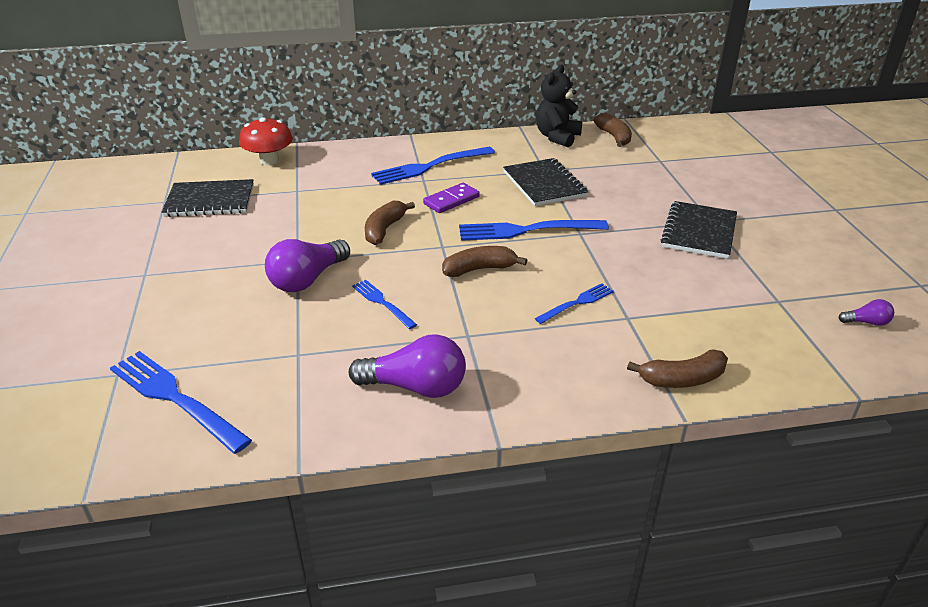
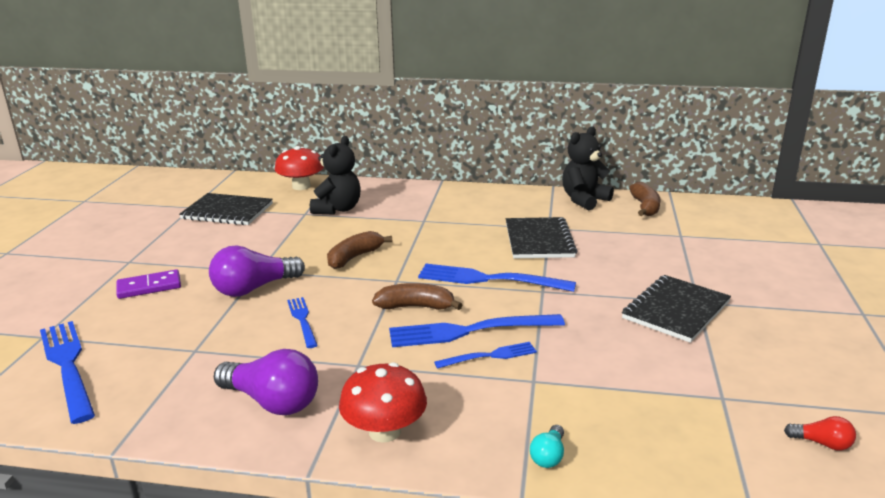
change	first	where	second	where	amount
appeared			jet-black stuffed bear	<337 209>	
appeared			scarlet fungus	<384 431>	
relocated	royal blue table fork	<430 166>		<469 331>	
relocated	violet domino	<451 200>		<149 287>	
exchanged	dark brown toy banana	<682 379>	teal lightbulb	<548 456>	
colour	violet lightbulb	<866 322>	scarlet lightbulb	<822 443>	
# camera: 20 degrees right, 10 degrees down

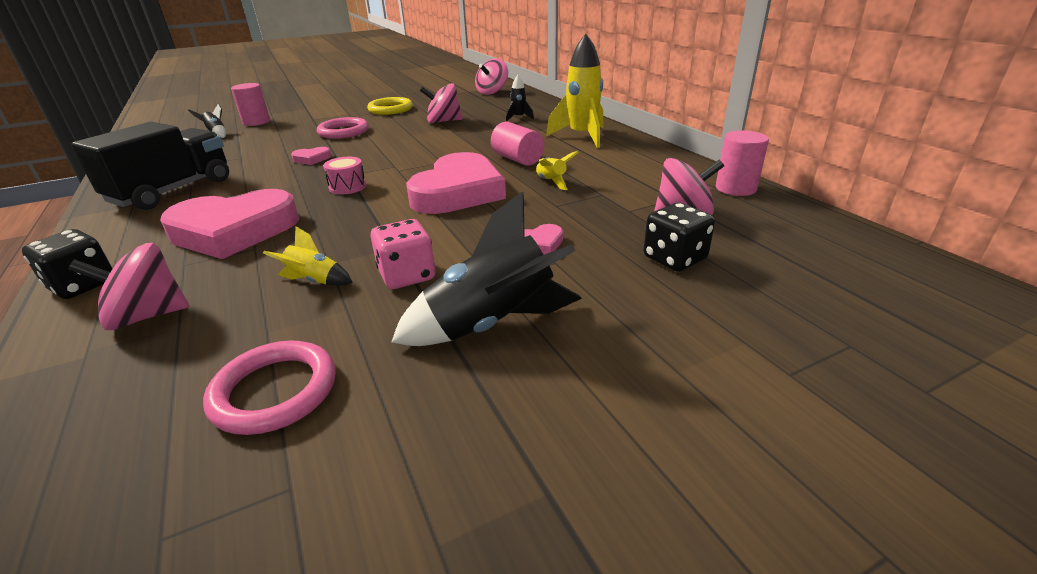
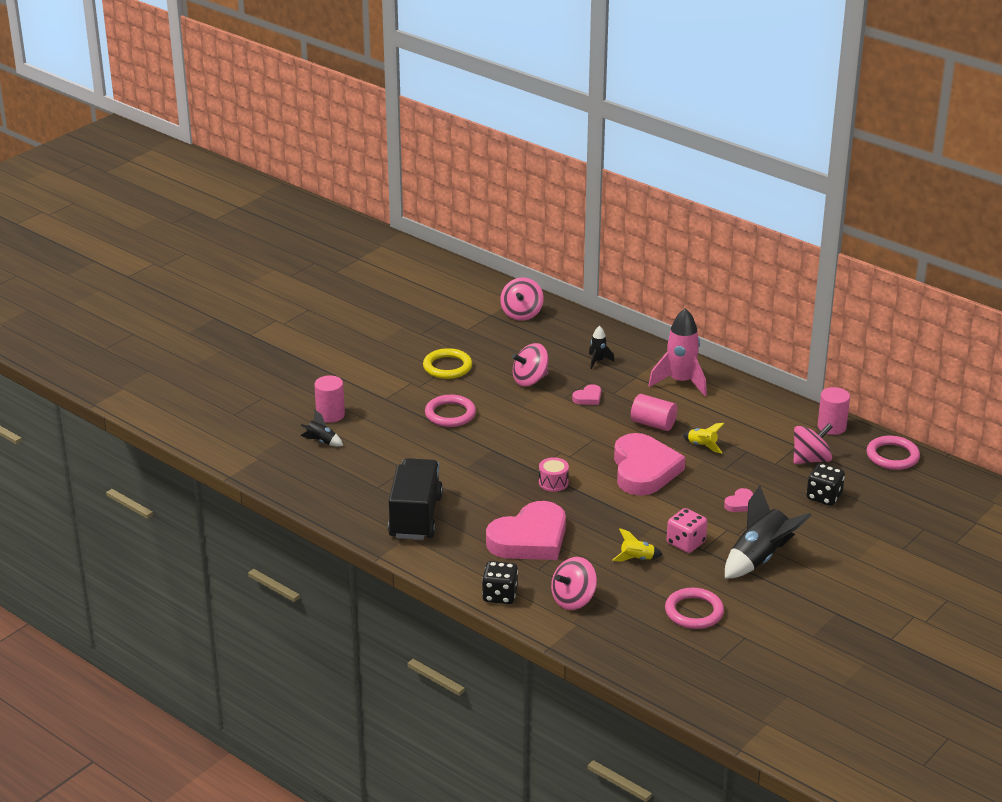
change	first	where	second	where	amount
appeared			rose-pink torus	<892 456>	
relocated	rose-pink heart shape	<312 159>		<588 398>	
colour	yellow rocket	<582 136>	rose-pink rocket	<680 382>	
# camera: 25 degrees left, 0 degrees up

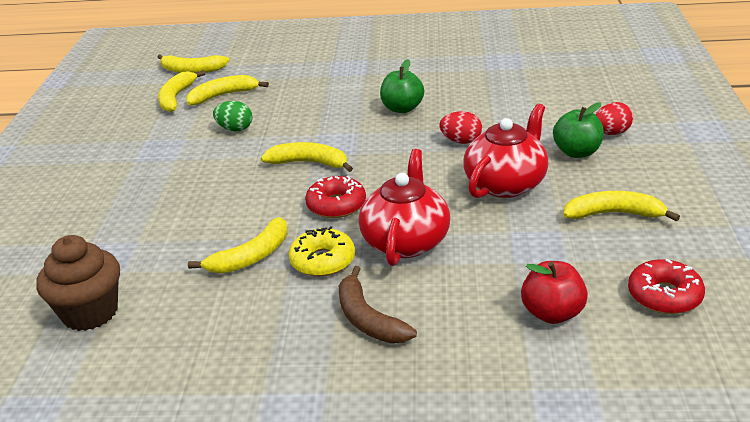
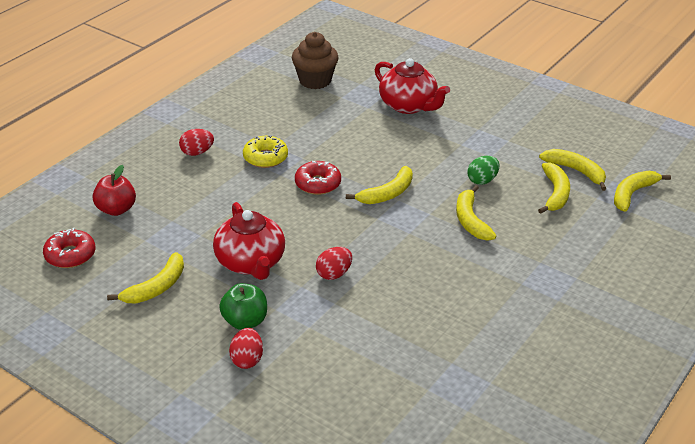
change	first	where	second	where	amount
missing	leaf-green apple fruit	<402 108>			
relocated	yellow toy banana	<251 257>		<470 220>	
relocated	scarlet tea pot	<406 241>		<408 105>	
exchanged	dark brown toy banana	<368 319>	scarlet toy egg	<197 152>	
# camera: 120 degrees right, 5 degrees up

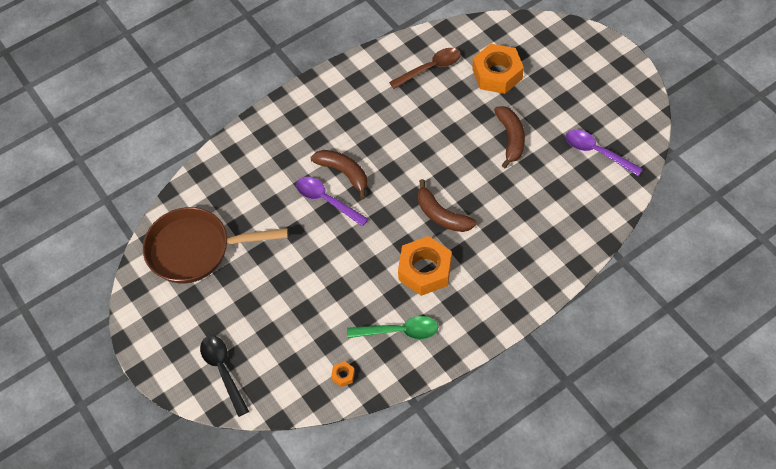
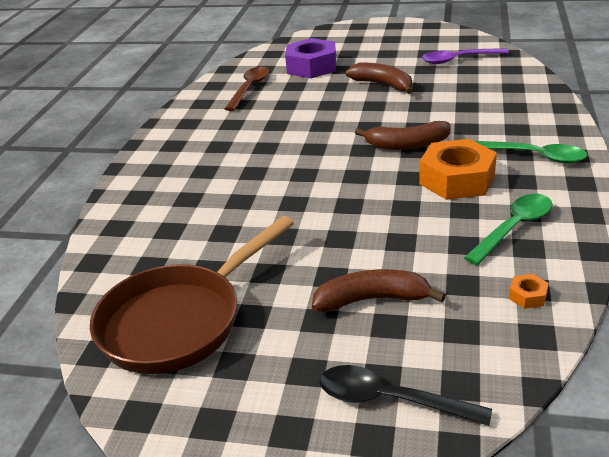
change	first	where	second	where	amount
missing	violet teaspoon	<326 200>			
appeared			leaf-green teaspoon	<534 156>	
relocated	dark brown toy banana	<344 173>		<372 299>	
colour	orange-coloured hexagon nut	<497 74>	violet hexagon nut	<311 67>	
# camera: 45 degrees left, 25 degrees down

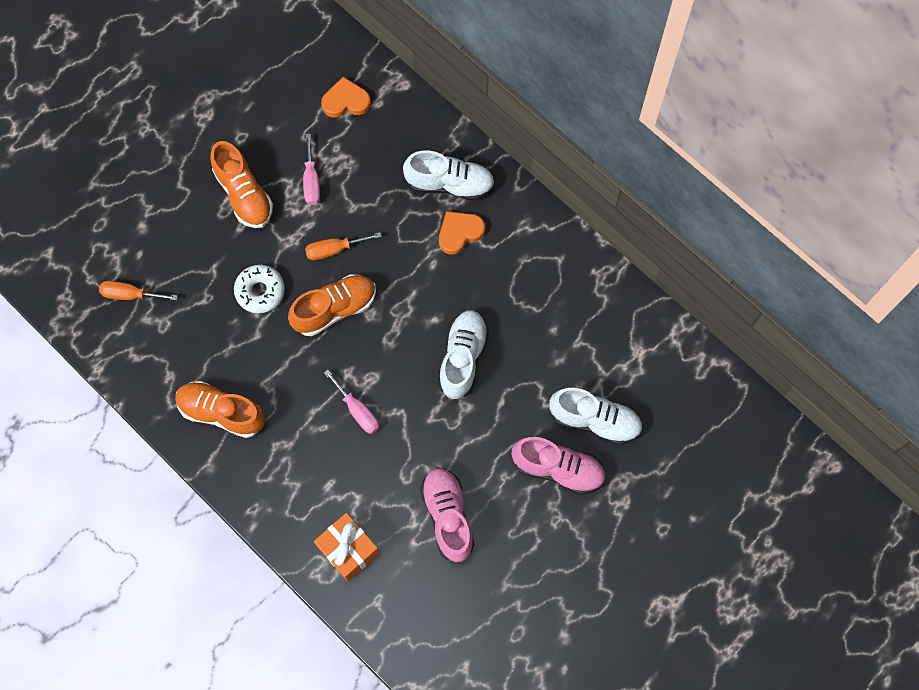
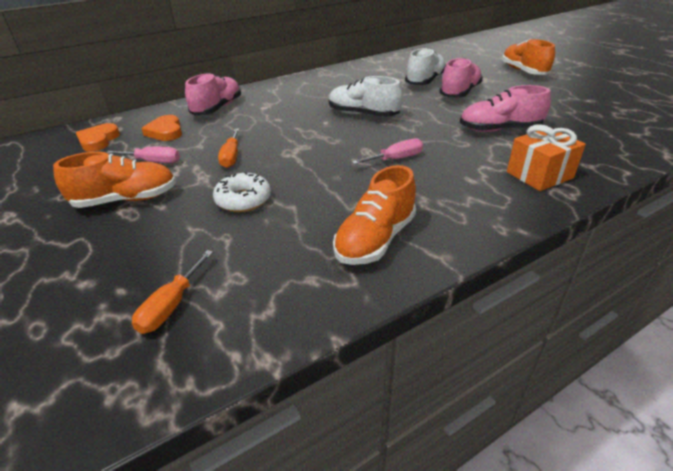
change	first	where	second	where	amount
relocated	orange-coloured shoe	<335 309>		<523 71>	
relocated	orange-coloured heart shape	<459 233>		<165 131>	
colour	snow-white shoe	<450 184>	rose-pink shoe	<217 108>	
# camera: 75 degrees left, 35 degrees down

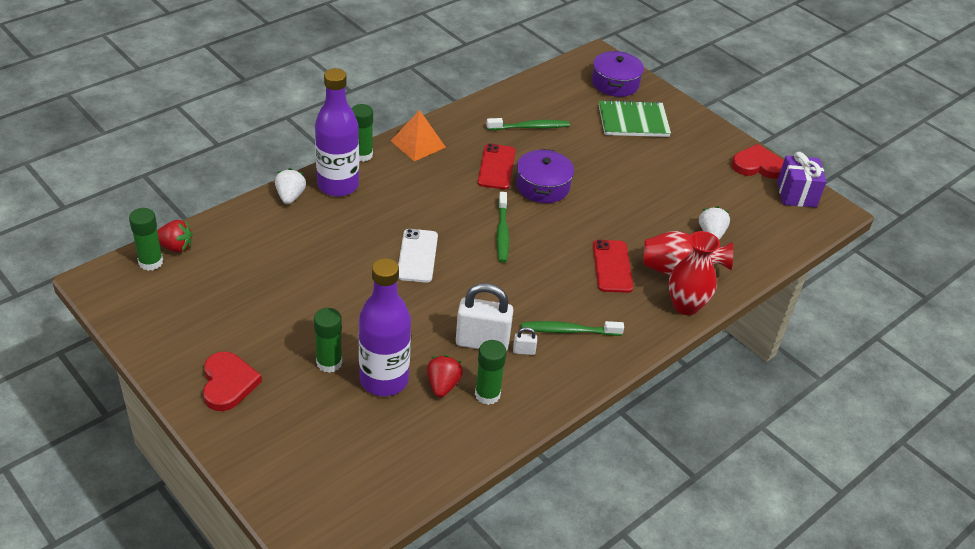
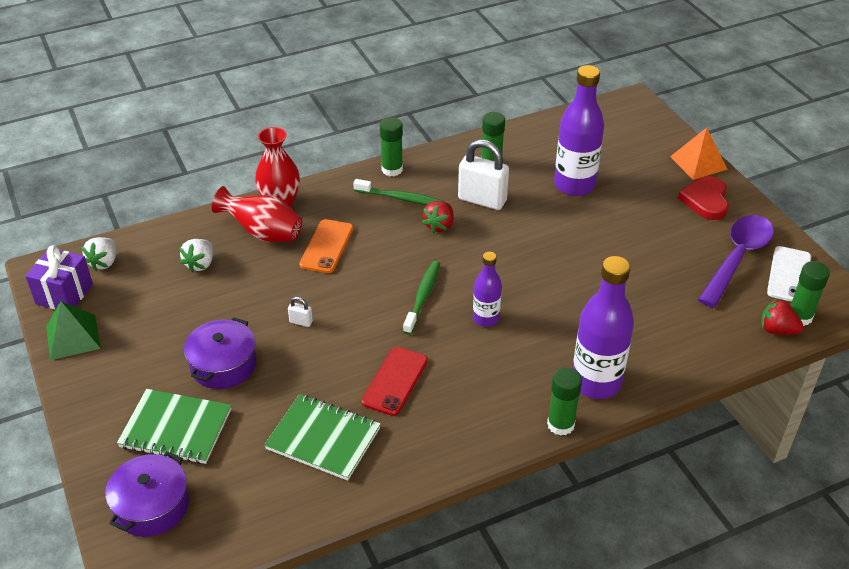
change	first	where	second	where	amount
appeared			violet drink bottle	<486 318>	
appeared			violet teaspoon	<737 258>	
relocated	snow-white strawberry	<290 196>		<104 262>	
relocated	leaf-green glue	<329 363>		<392 169>	
relocated	orange-coloured pyramid	<418 144>		<698 162>	
relocated	snow-white smartphone	<417 256>		<789 275>	
relocated	scarlet strawberry	<443 385>		<439 226>	
relocated	snow-white padlock	<524 351>		<301 322>	
relocated	violet cooking pot	<542 186>		<223 365>	
exchanged	leaf-green dental brush	<530 127>	leaf-green notebook	<323 438>	
exchanged	scarlet heart shape	<757 165>	leaf-green pyramid	<73 337>	
colour	scarlet smartphone	<612 266>	orange-coloured smartphone	<327 246>	
# camera: 160 degrees left, 0 degrees up

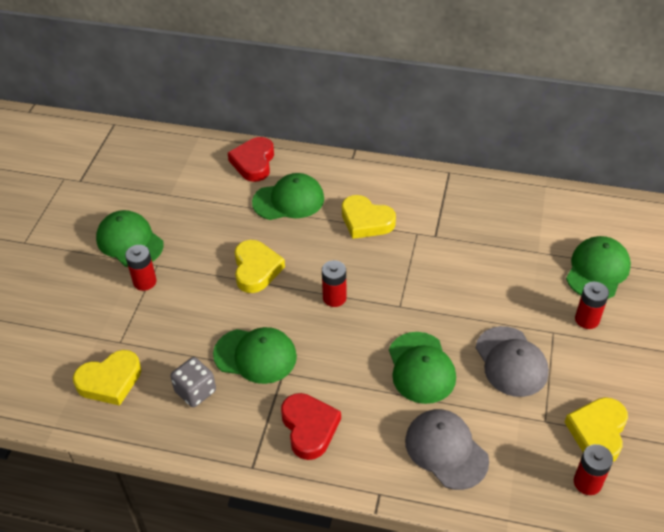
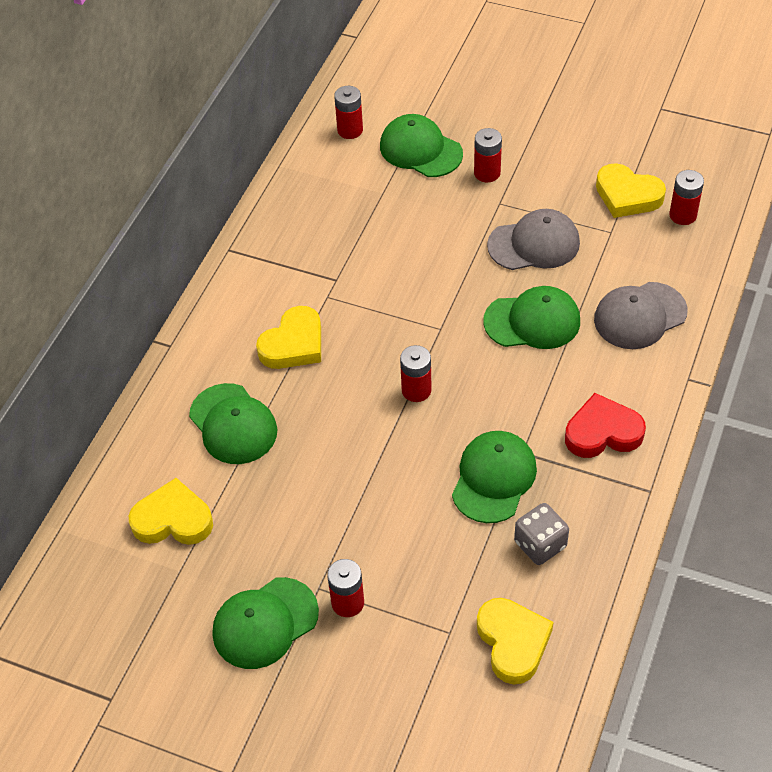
change	first	where	second	where	amount
missing	scarlet heart shape	<253 162>			
appeared			scarlet power cell	<350 130>	
relocated	yellow heart shape	<256 269>		<173 519>	
spun	leaf-green cap	<288 200>		<233 424>	150 degrees clockwise
# camera: 80 degrees left, 5 degrees up

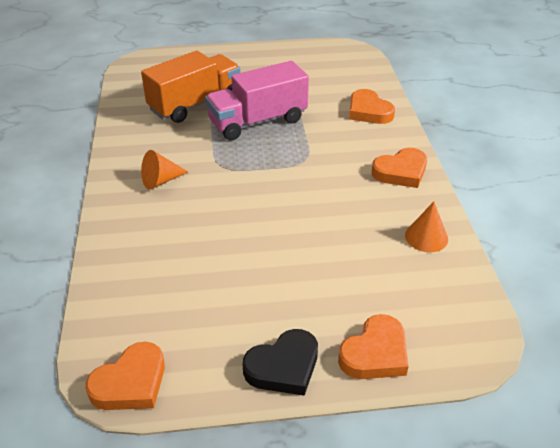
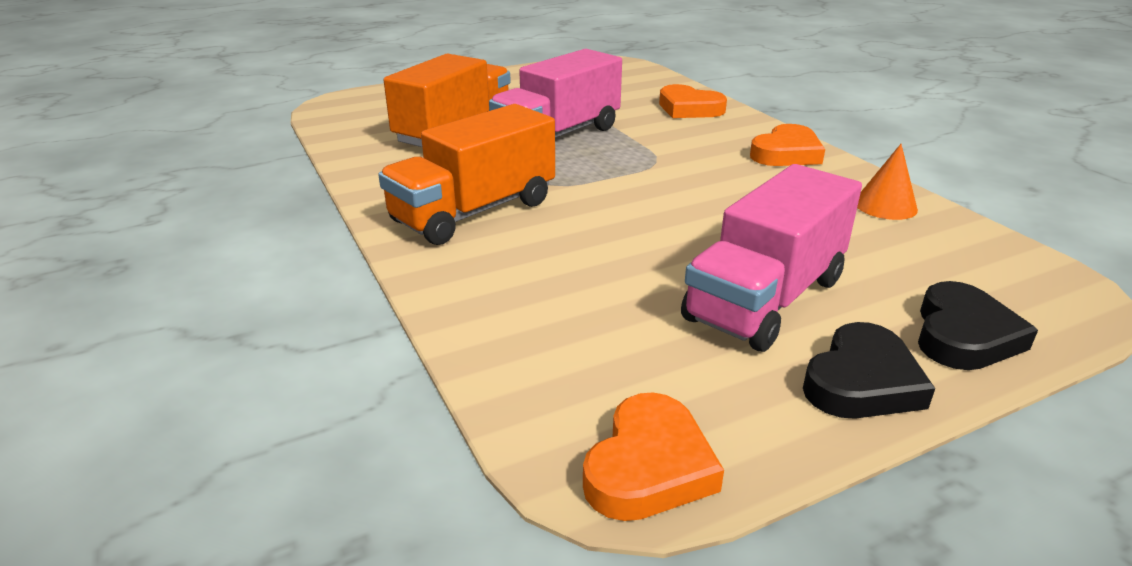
change	first	where	second	where	amount
appeared			rose-pink lorry	<765 299>	
exchanged	orange-coloured cone shape	<161 181>	orange-coloured lorry	<474 212>	
colour	orange-coloured heart shape	<375 353>	jet-black heart shape	<963 335>	
# camera: 20 degrees left, 10 degrees down

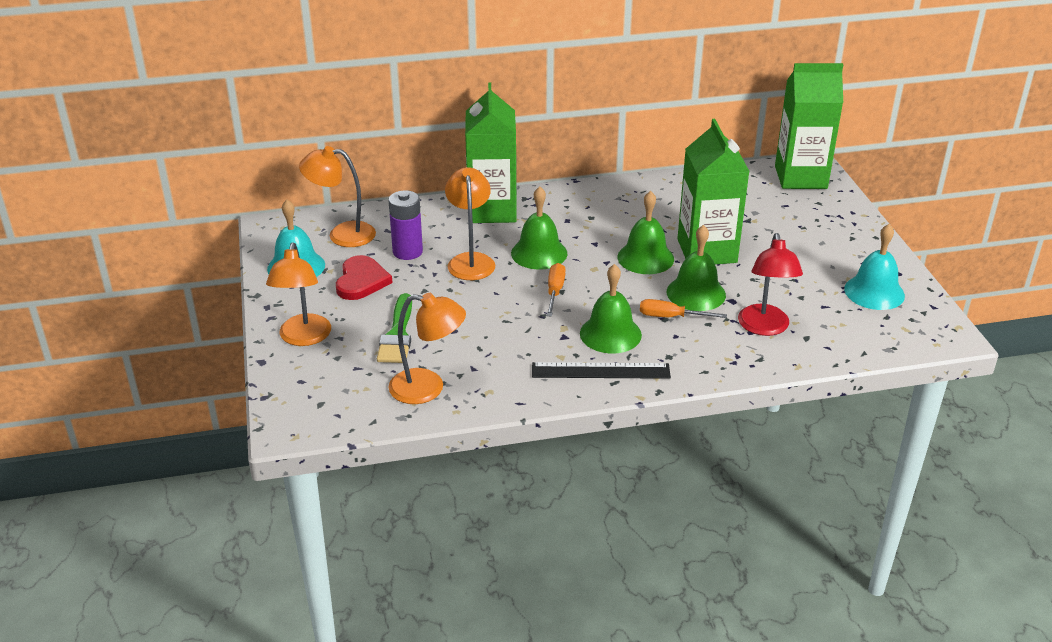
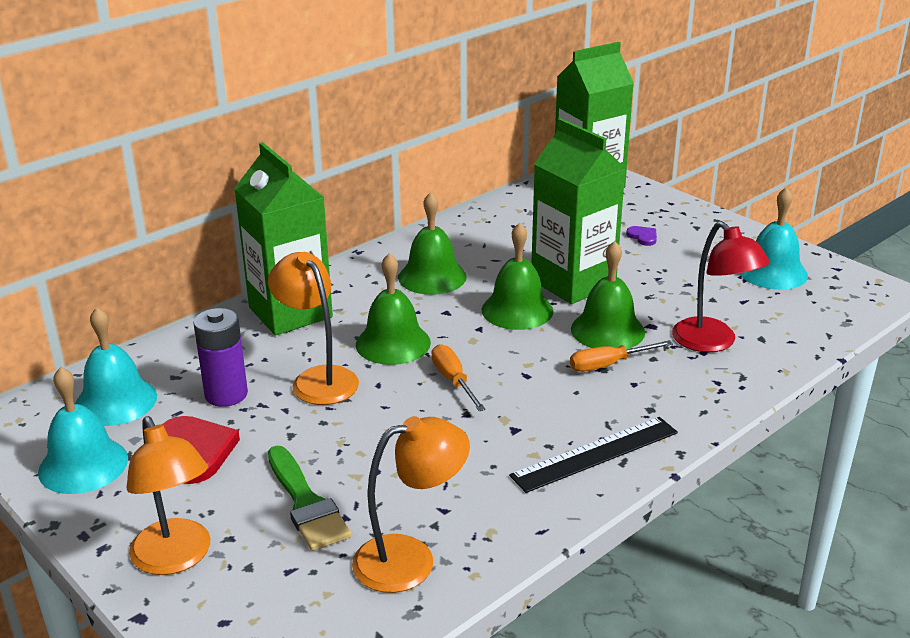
change	first	where	second	where	amount
appeared			violet heart shape	<643 237>	
relocated	leaf-green bell	<610 334>		<432 277>	
exchanged	orange-coloured reading lamp	<342 234>	teal bell	<115 401>	
# camera: 30 degrees left, 5 degrees down

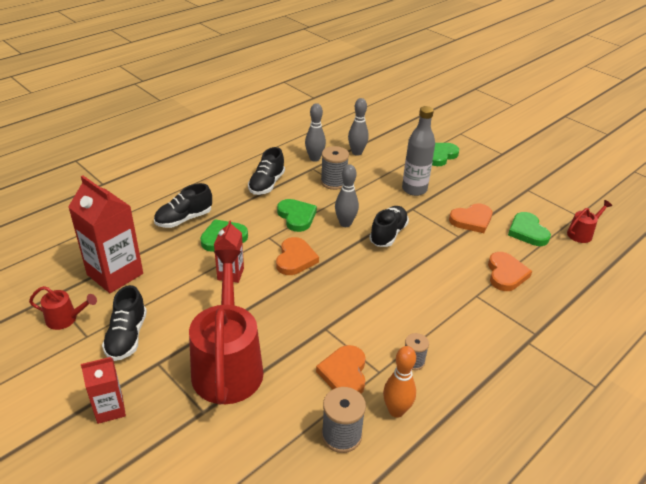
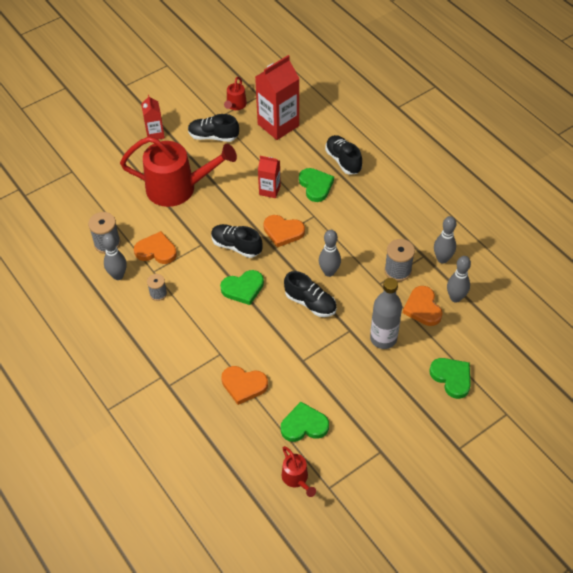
change	first	where	second	where	amount
relocated	jet-black shoe	<266 184>		<236 246>	
relocated	leaf-green heart shape	<296 217>		<243 288>	
relocated	orange-coloured heart shape	<471 220>		<422 308>	
colour	orange-coloured tenpin	<396 411>	ash-grey tenpin	<118 275>	
# camera: 100 degrees right, 15 degrees up

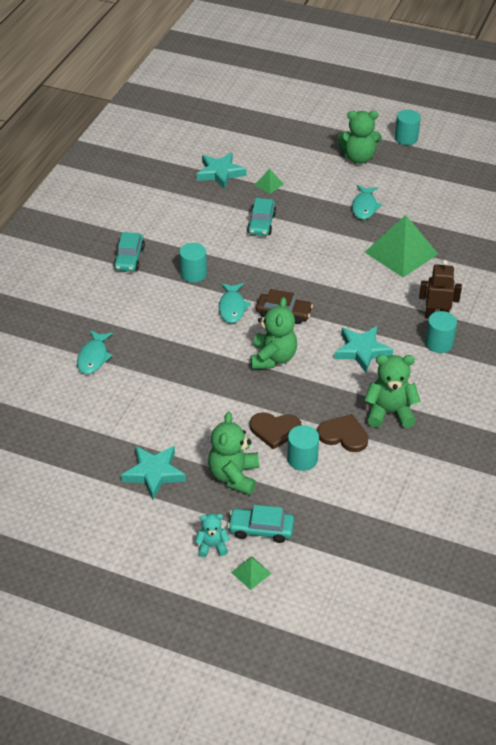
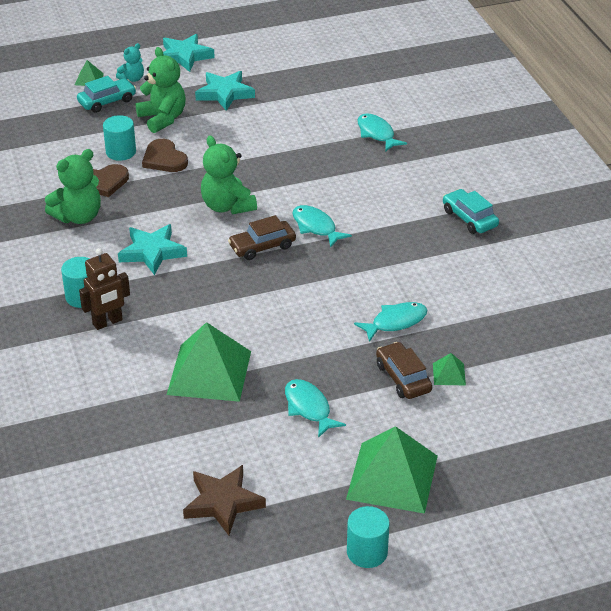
change	first	where	second	where	amount
missing	teal cylinder	<193 274>			
appeared			dark brown star shape	<223 503>	
appeared			dark brown automobile	<403 378>	
relocated	teal star shape	<220 173>		<184 56>	
exchanged	teal automobile	<261 223>	teal toy fish	<395 322>	
exchanged	leaf-green stuffed bear	<358 158>	leaf-green pyramid	<392 477>	
spun	dark brown heart shape	<275 430>		<164 159>	90 degrees counterclockwise
# camera: 140 degrees right, 5 degrees down

